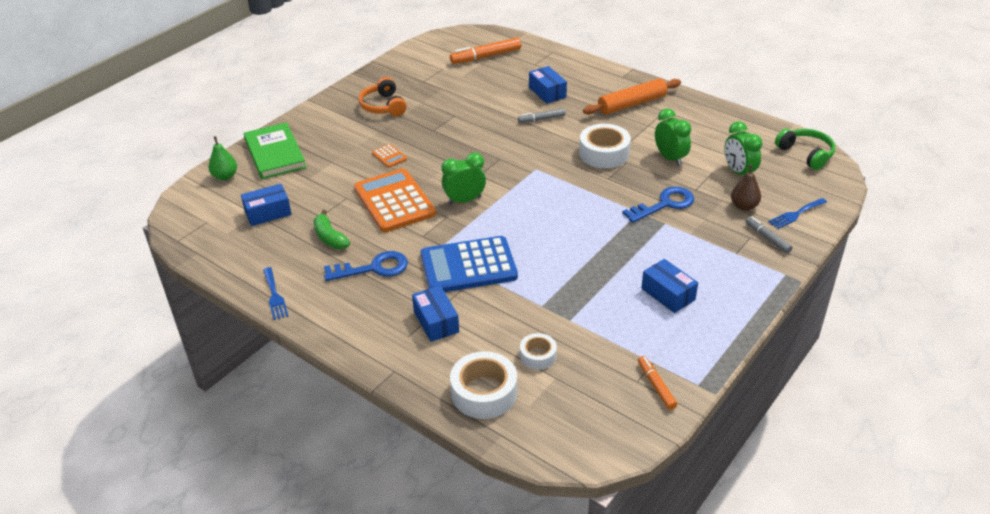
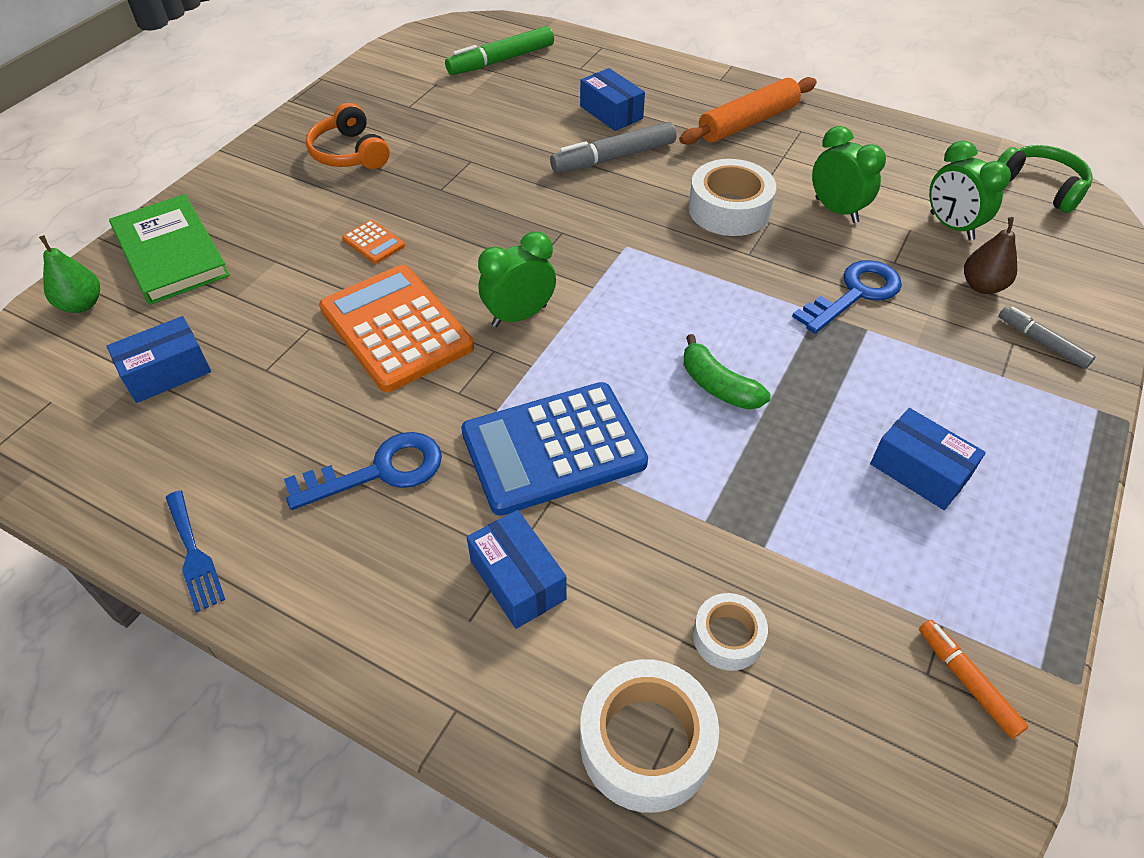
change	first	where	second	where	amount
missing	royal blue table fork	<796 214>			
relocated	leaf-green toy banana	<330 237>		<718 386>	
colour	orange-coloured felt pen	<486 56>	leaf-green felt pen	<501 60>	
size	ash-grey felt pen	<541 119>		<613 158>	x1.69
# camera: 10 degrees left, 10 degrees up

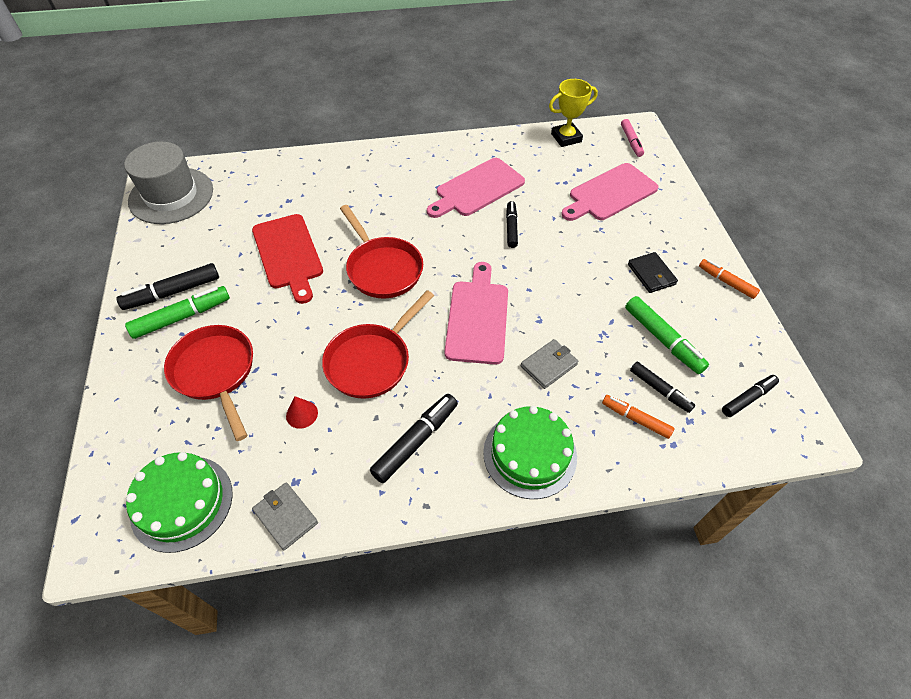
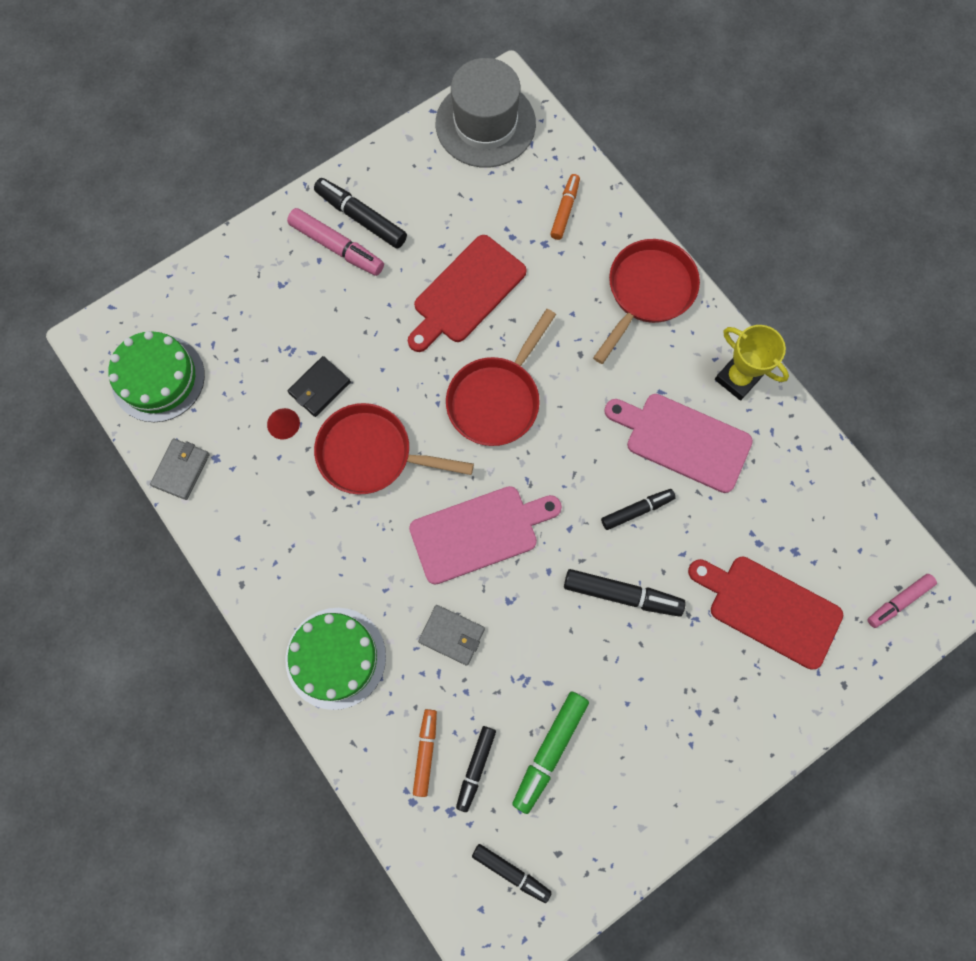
change	first	where	second	where	amount
relocated	scarlet frying pan	<215 372>		<647 292>	
relocated	jet-black felt pen	<415 441>		<621 594>	
relocated	yellow prize cup	<566 138>		<737 378>	
relocated	jet-black wallet	<651 274>		<319 388>	
relocated	orange-coloured felt pen	<726 282>		<565 210>	
colour	leaf-green felt pen	<182 317>	rose-pink felt pen	<337 247>	
colour	rose-pink bread board	<610 193>	scarlet bread board	<769 609>	
# camera: 65 degrees right, 20 degrees up

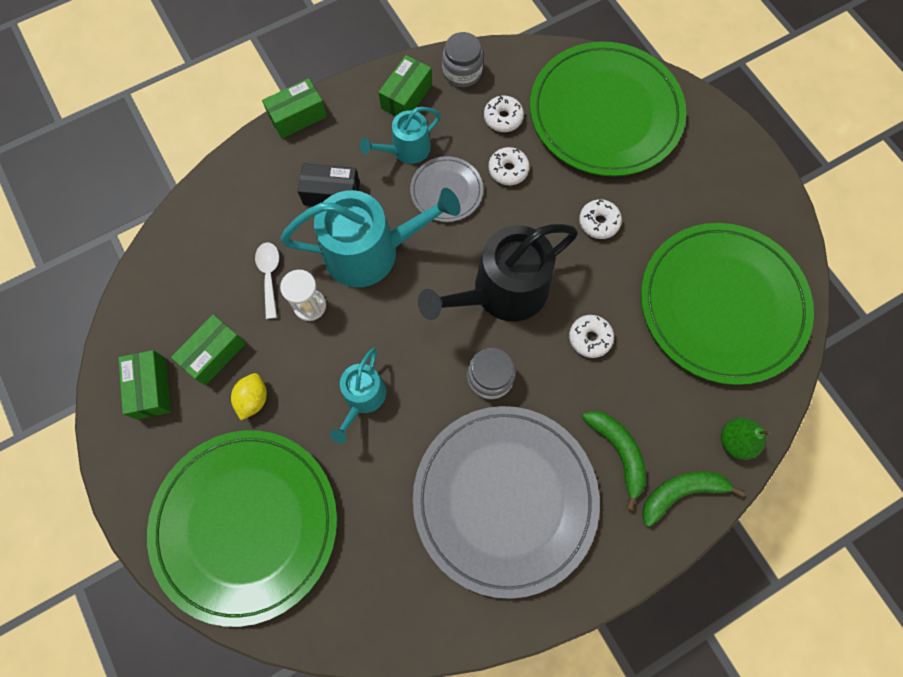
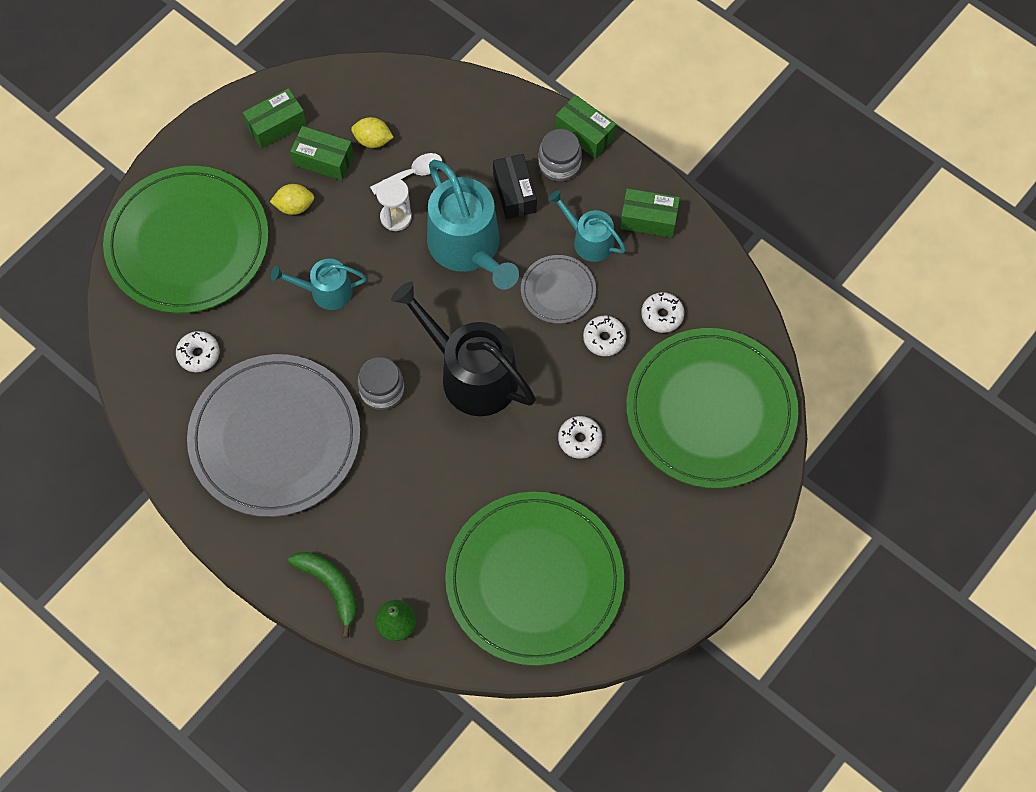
change	first	where	second	where	amount
missing	leaf-green toy banana	<618 452>			
appeared			yellow citrus fruit	<373 140>	
relocated	ash-grey preserve jar	<462 72>		<559 164>	
relocated	snow-white donut	<590 338>		<199 354>	
# camera: 70 degrees right, 5 degrees down

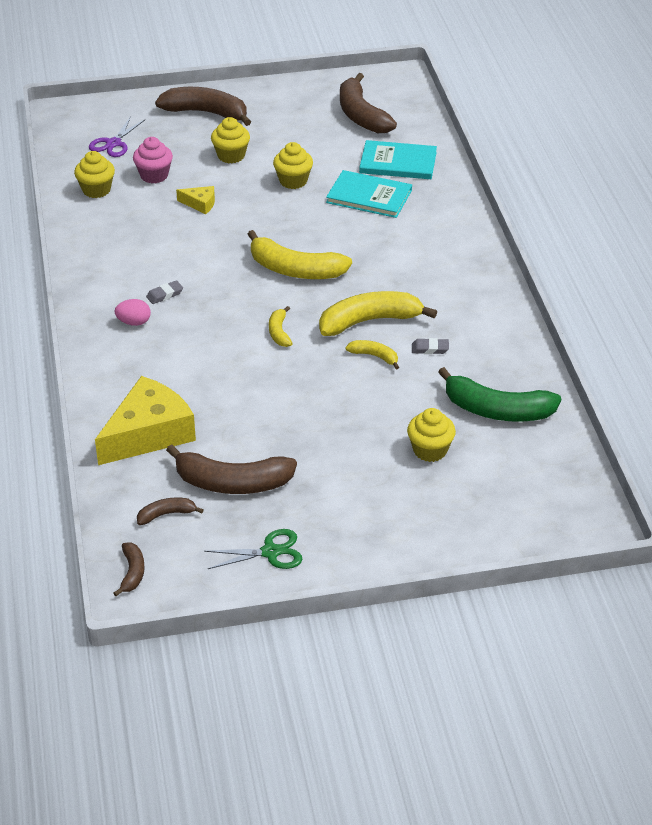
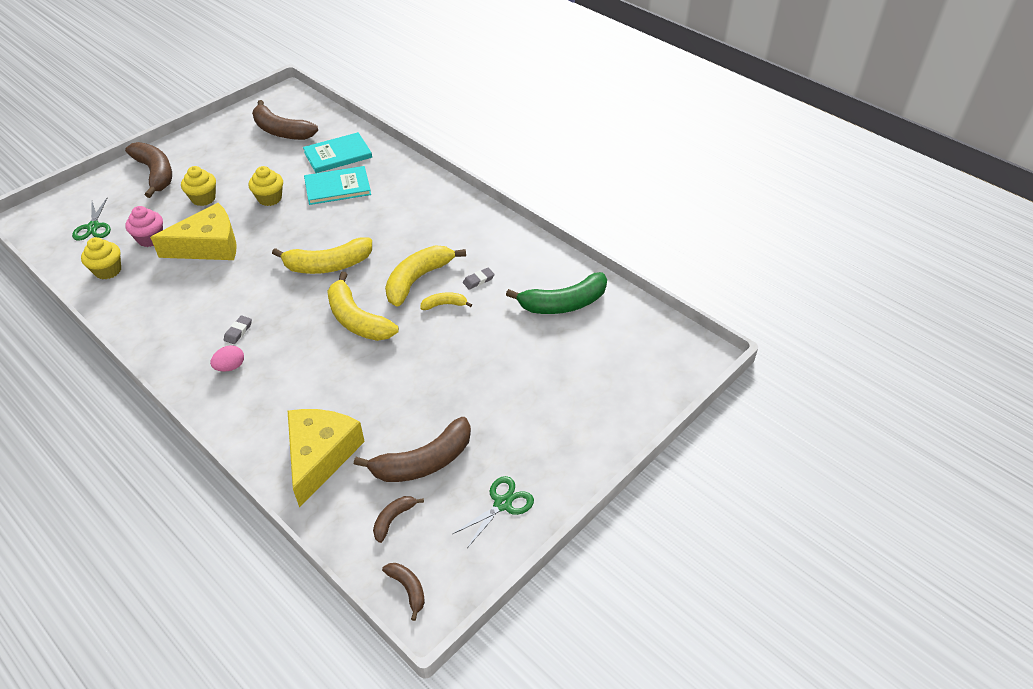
change	first	where	second	where	amount
missing	yellow muffin	<430 450>			
colour	violet scissors	<113 143>	leaf-green scissors	<93 227>	
spun	dark brown toy banana	<206 113>		<155 173>	75 degrees clockwise
size	yellow cheese wedge	<200 204>		<208 246>	x2.25
size	yellow toy banana	<279 332>		<357 320>	x2.03
# camera: 35 degrees left, 5 degrees up

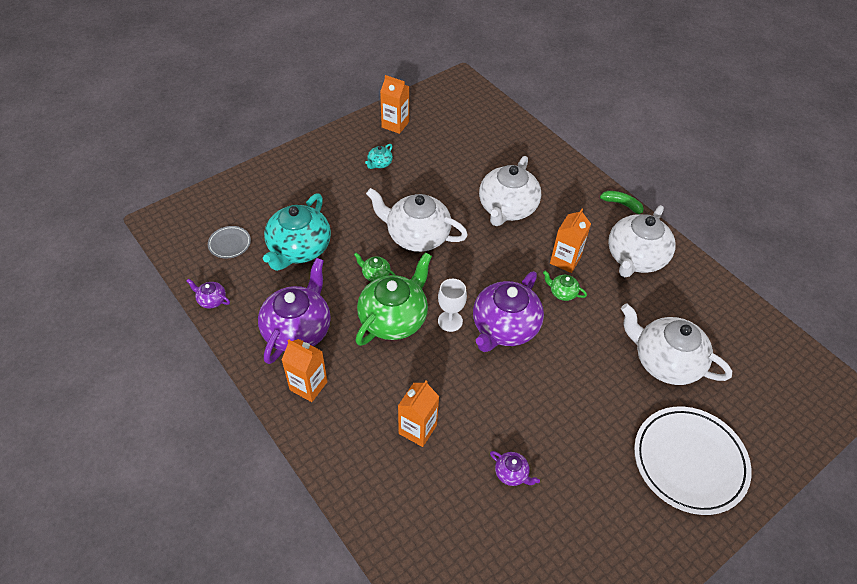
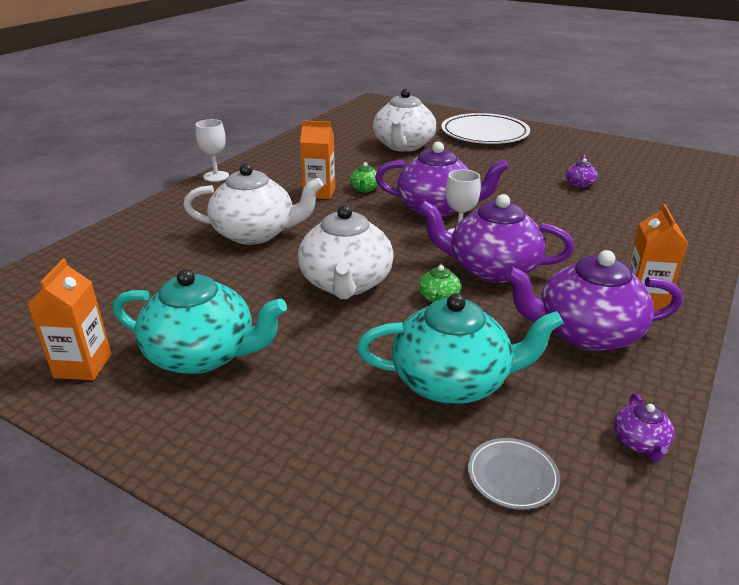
change	first	where	second	where	amount
missing	orange-coloured juice carton	<417 429>			
missing	snow-white tea pot	<635 258>			
exchanged	leaf-green toy banana	<622 205>	snow-white wine glass	<216 176>	
colour	leaf-green tea pot	<394 318>	violet tea pot	<491 269>	
size	teal tea pot	<379 163>		<203 355>	x2.33
# camera: 110 degrees left, 20 degrees down

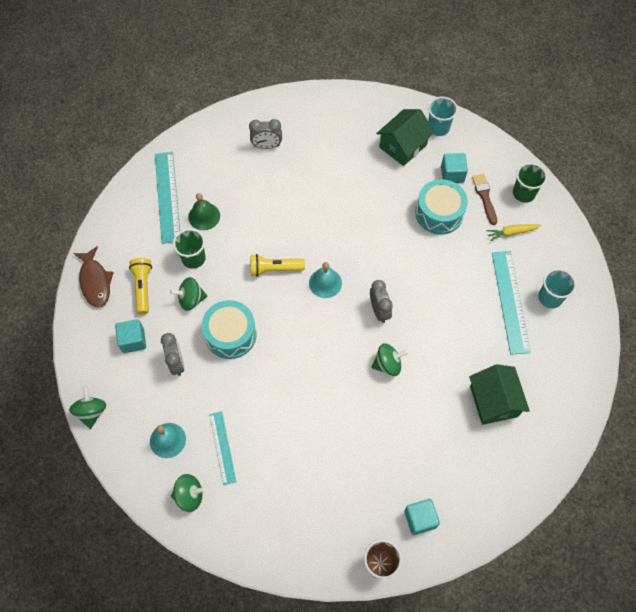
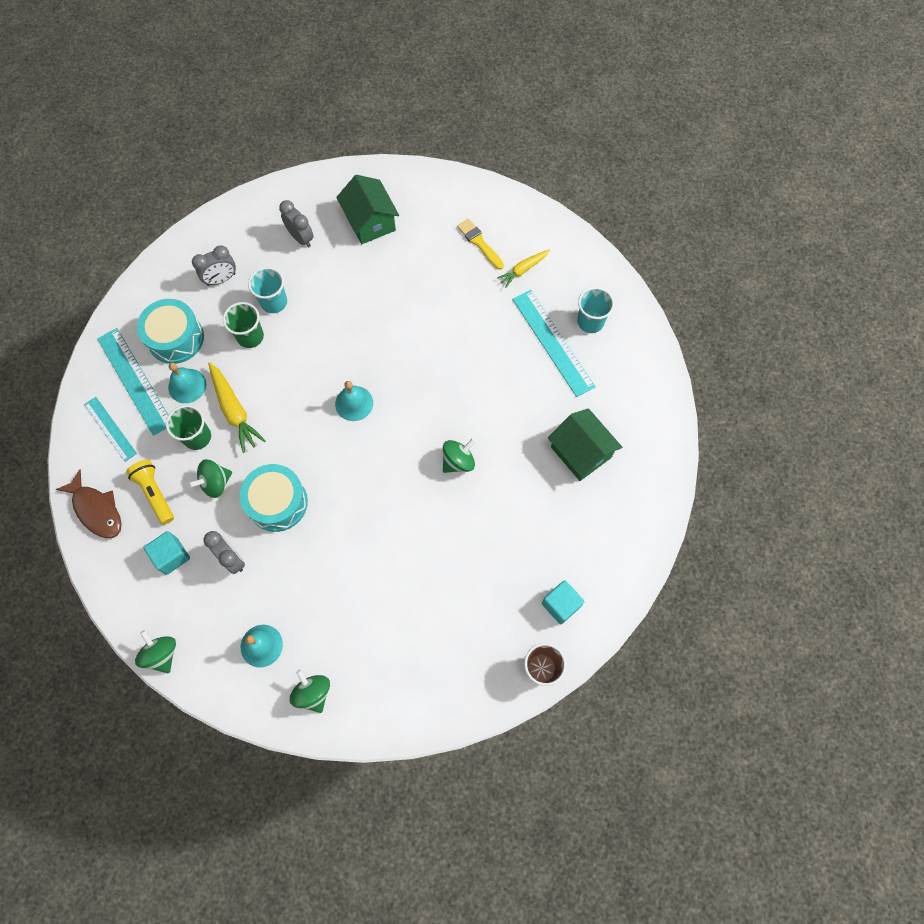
change	first	where	second	where	amount
missing	yellow flashlight	<275 269>			
missing	teal solid cube	<452 174>			
appeared			yellow carrot	<234 411>	
relocated	teal measuring stick	<222 447>		<110 429>	
relocated	ash-grey bedside clock	<379 311>		<301 238>	
relocated	teal toy drum	<439 213>		<175 338>	
relocated	teal beaker	<438 128>		<274 302>	
relocated	leaf-green beaker	<523 193>		<250 336>	
colour	leaf-green bell	<204 216>	teal bell	<187 385>	
colour	dark brown paintbrush	<484 197>	yellow paintbrush	<479 243>	
spun	leaf-green toy top	<189 495>		<313 693>	90 degrees counterclockwise
spun	leaf-green house	<403 146>		<370 222>	45 degrees counterclockwise
# camera: 25 degrees left, 5 degrees up

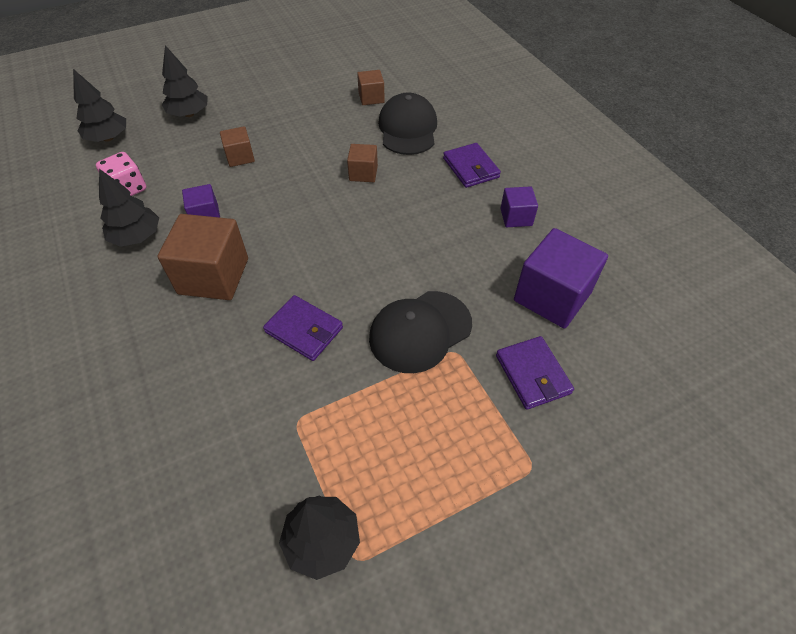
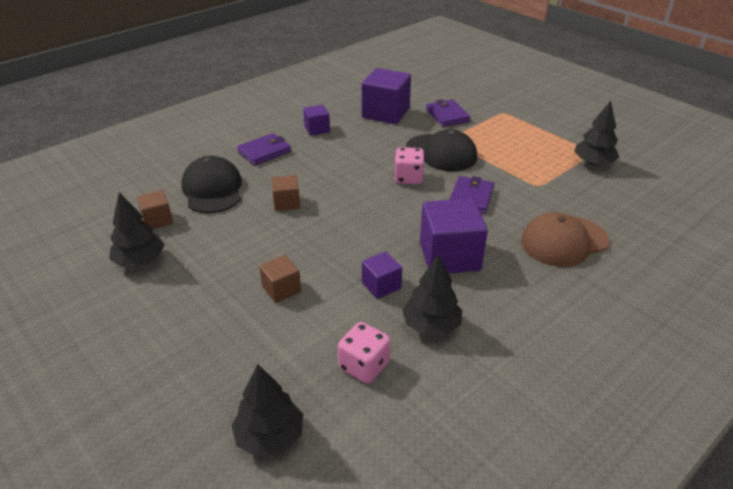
change	first	where	second	where	amount
appeared			rose-pink game die	<408 178>	
appeared			dark brown cap	<564 241>	
relocated	jet-black fir tree	<189 114>		<140 261>	
colour	dark brown solid cube	<213 276>	violet solid cube	<449 256>	
spun	jet-black cap	<408 129>		<212 189>	90 degrees clockwise
spun	violet wallet	<532 374>		<447 115>	75 degrees counterclockwise
# camera: 105 degrees left, 15 degrees down

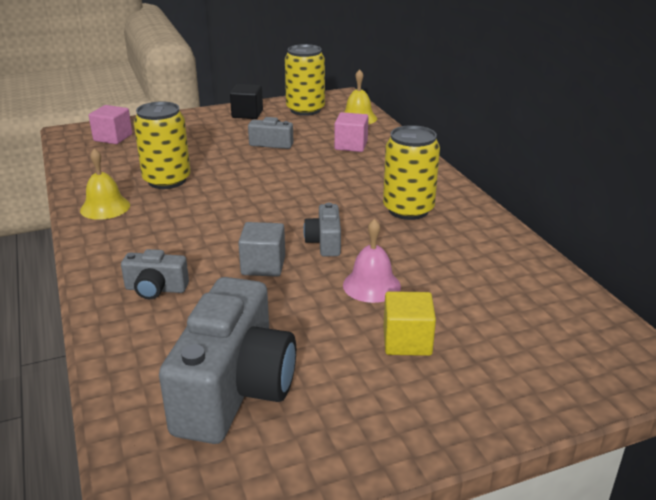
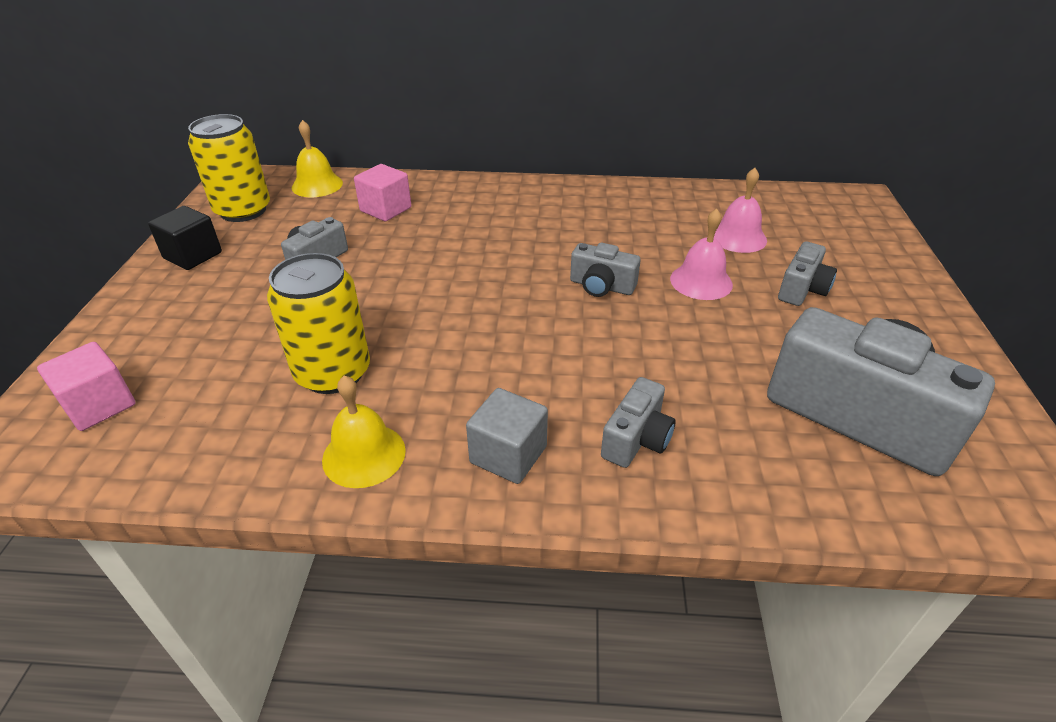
change	first	where	second	where	amount
missing	yellow soda can	<408 210>			
appeared			rose-pink bell	<738 237>	
relocated	ash-grey solid cube	<263 265>		<508 454>	
exchanged	yellow solid cube	<407 341>	ash-grey camera	<802 289>	
# camera: 65 degrees left, 10 degrees up

